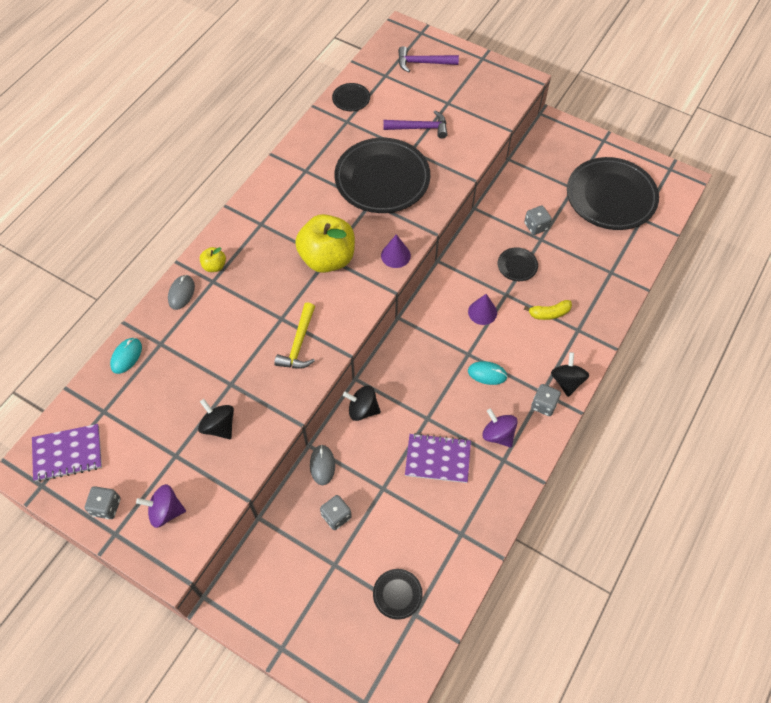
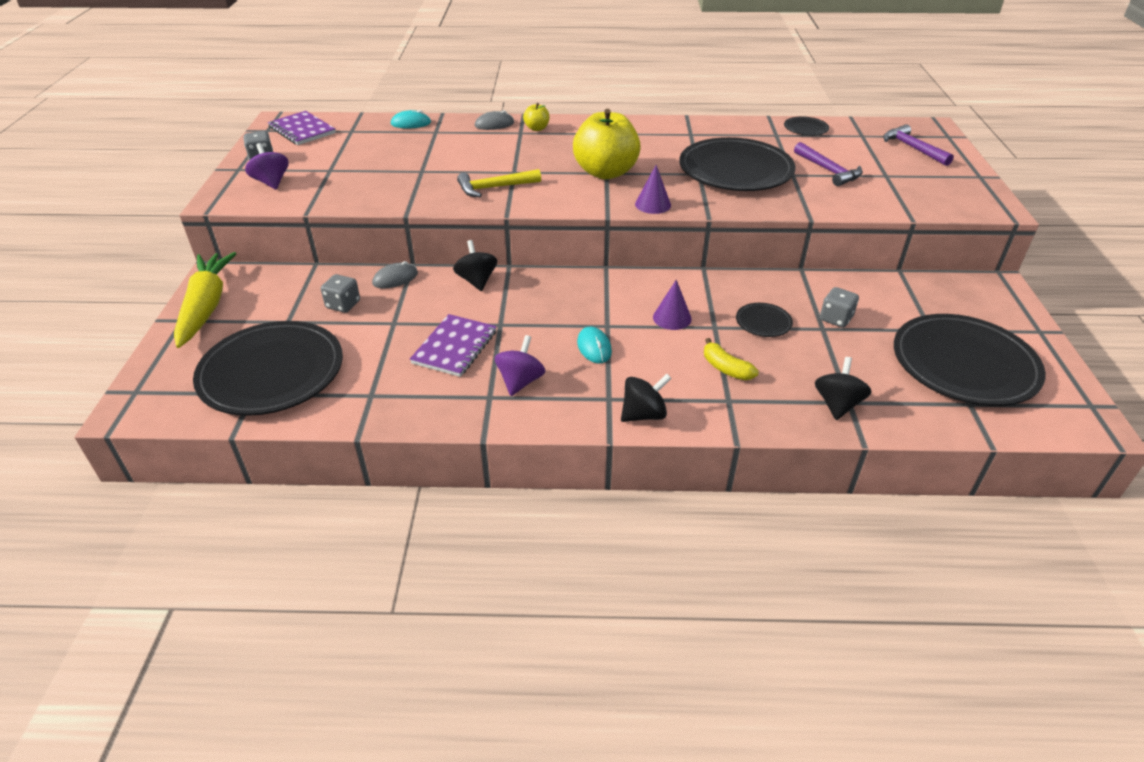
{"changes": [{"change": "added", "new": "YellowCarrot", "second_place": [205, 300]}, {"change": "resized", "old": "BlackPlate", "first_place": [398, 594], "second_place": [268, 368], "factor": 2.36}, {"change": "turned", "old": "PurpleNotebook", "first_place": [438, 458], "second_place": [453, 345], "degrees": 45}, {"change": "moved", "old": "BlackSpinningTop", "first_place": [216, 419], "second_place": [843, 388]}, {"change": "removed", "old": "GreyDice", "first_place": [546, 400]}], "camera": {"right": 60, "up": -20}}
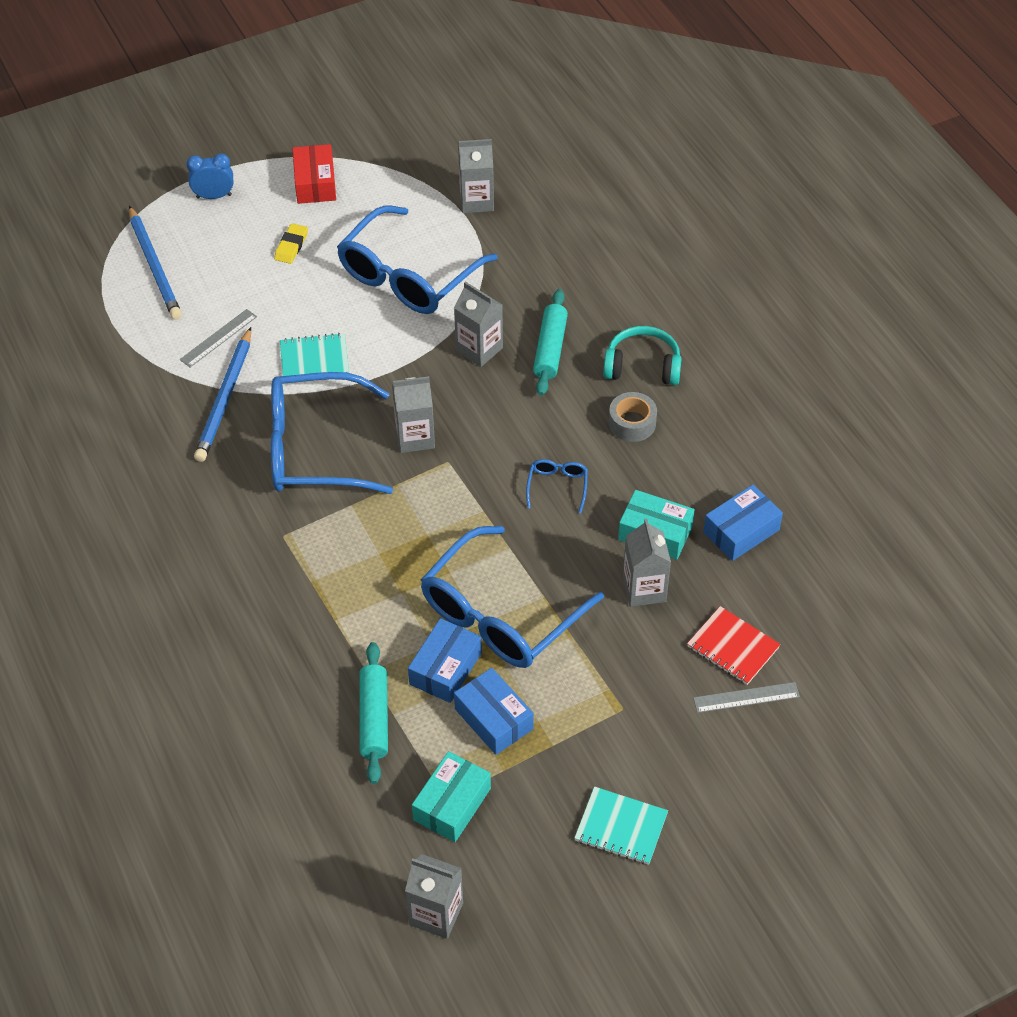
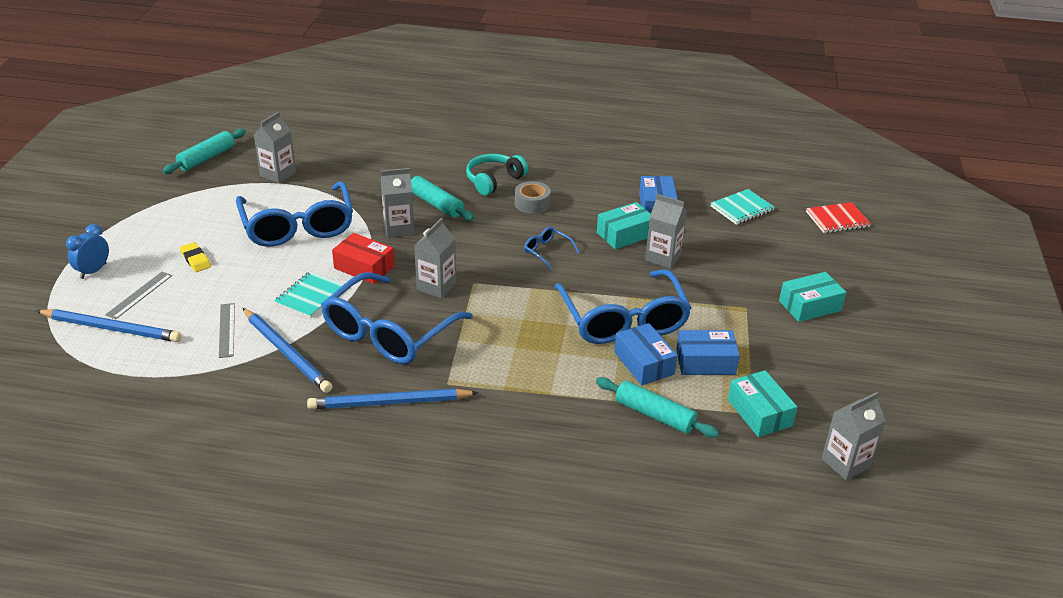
{"changes": [{"change": "moved", "old": "GreyRuler", "first_place": [746, 697], "second_place": [138, 295]}, {"change": "added", "new": "TurquoiseRollingPin", "second_place": [204, 151]}, {"change": "added", "new": "BluePencil", "second_place": [393, 399]}, {"change": "moved", "old": "RedBox", "first_place": [314, 174], "second_place": [363, 258]}, {"change": "moved", "old": "TurquoiseNotebook", "first_place": [621, 826], "second_place": [743, 207]}, {"change": "added", "new": "TurquoiseBox", "second_place": [812, 297]}, {"change": "moved", "old": "RedNotebook", "first_place": [734, 645], "second_place": [838, 217]}], "camera": {"right": -55, "up": -15}}
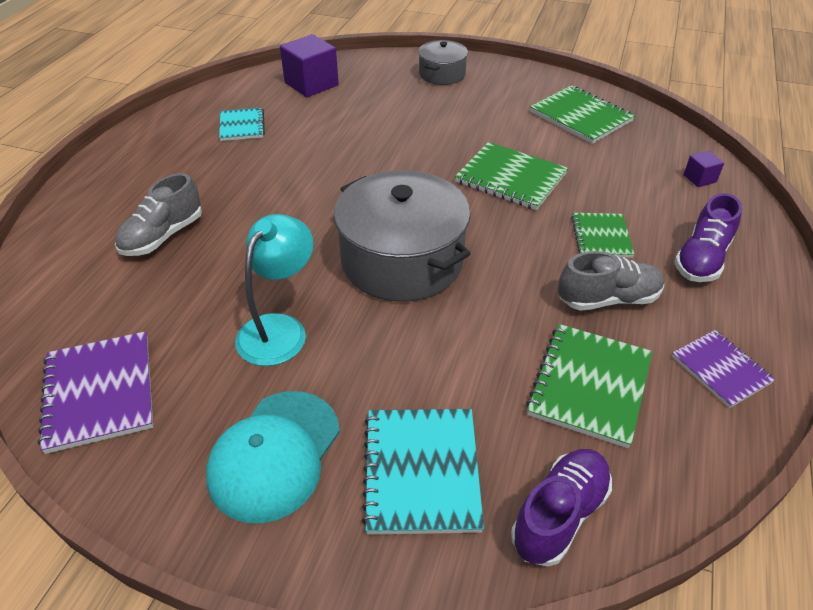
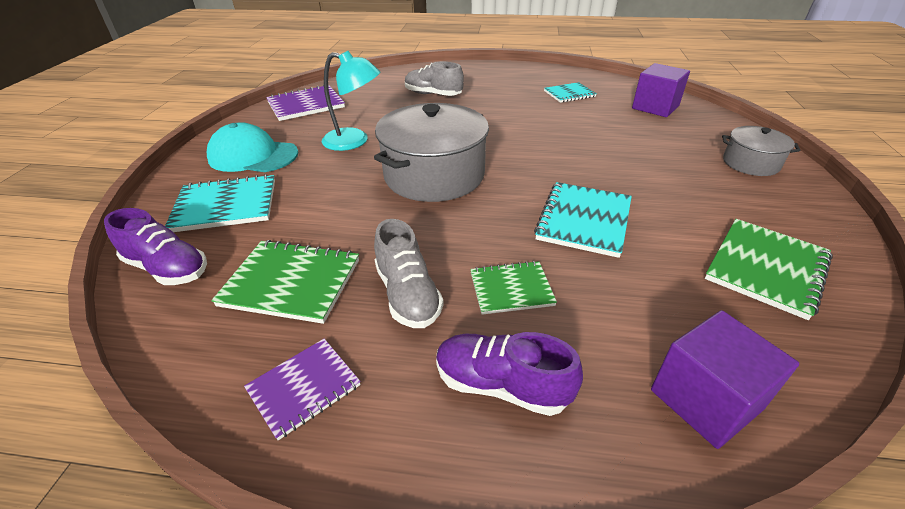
{"changes": [{"change": "recoloured", "old": "GreenNotebook", "new": "TurquoiseNotebook", "first_place": [511, 176], "second_place": [583, 220]}, {"change": "resized", "old": "PurpleCube", "first_place": [703, 169], "second_place": [725, 379], "factor": 2.02}], "camera": {"right": 80, "up": -5}}
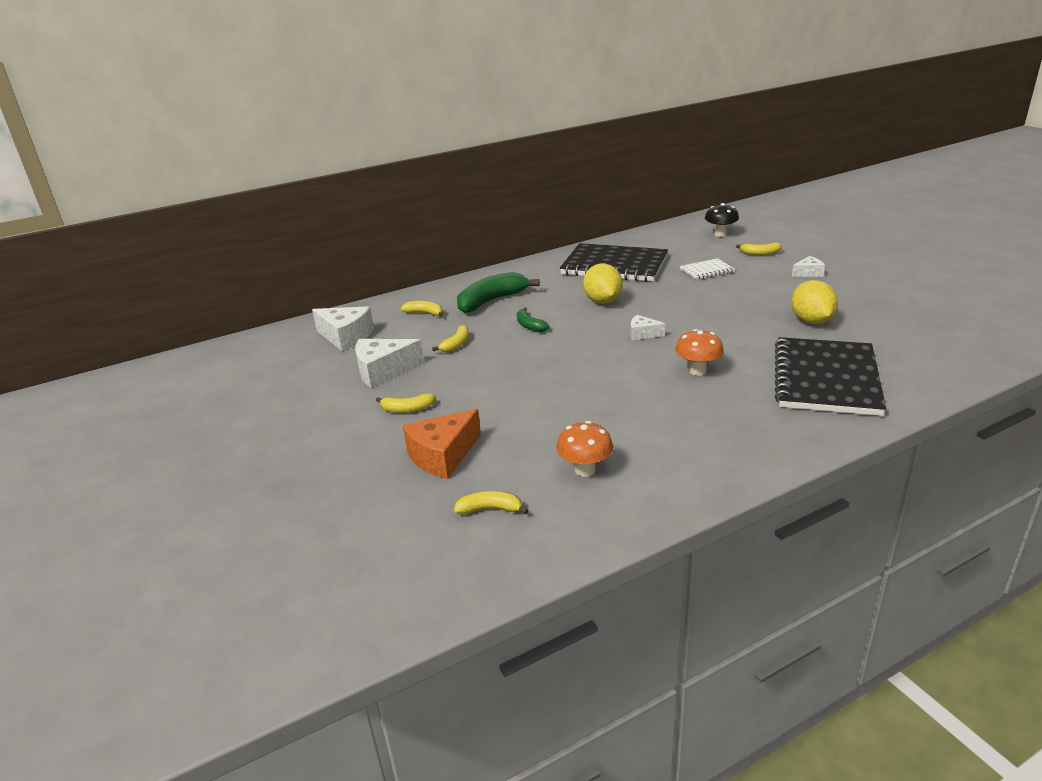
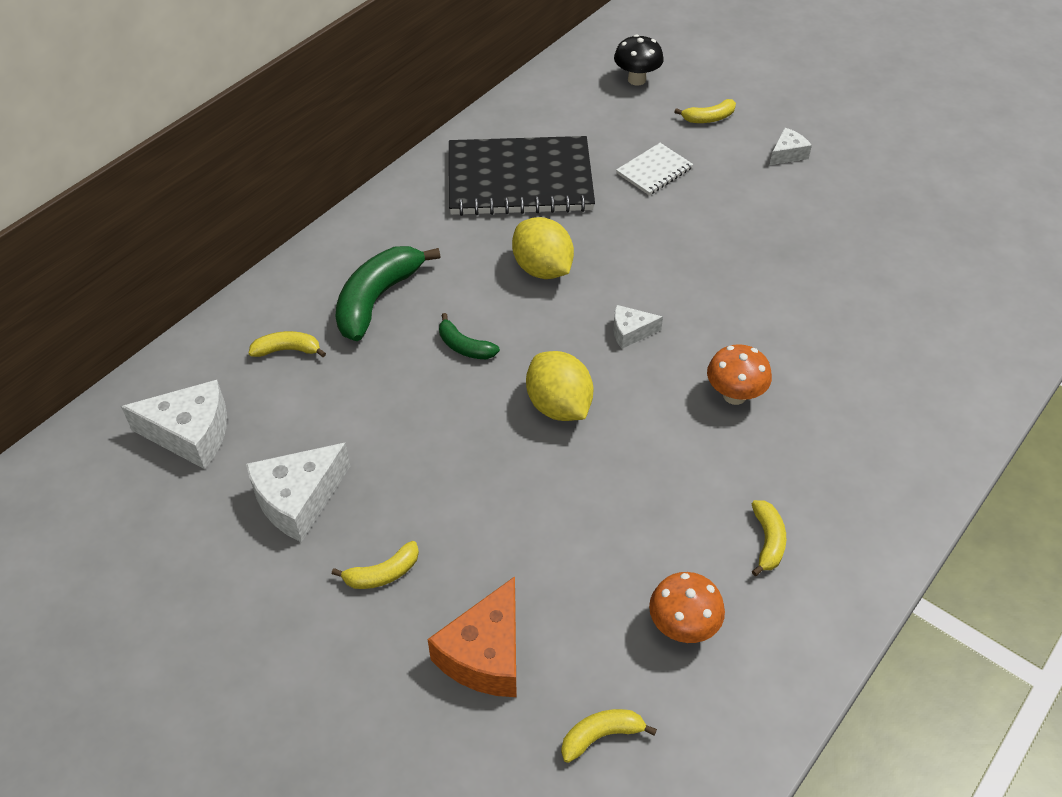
{"changes": [{"change": "moved", "old": "YellowLemon", "first_place": [814, 302], "second_place": [560, 386]}, {"change": "moved", "old": "YellowBanana", "first_place": [450, 338], "second_place": [769, 538]}, {"change": "removed", "old": "BlackNotebook", "first_place": [830, 376]}], "camera": {"right": -25, "up": 20}}
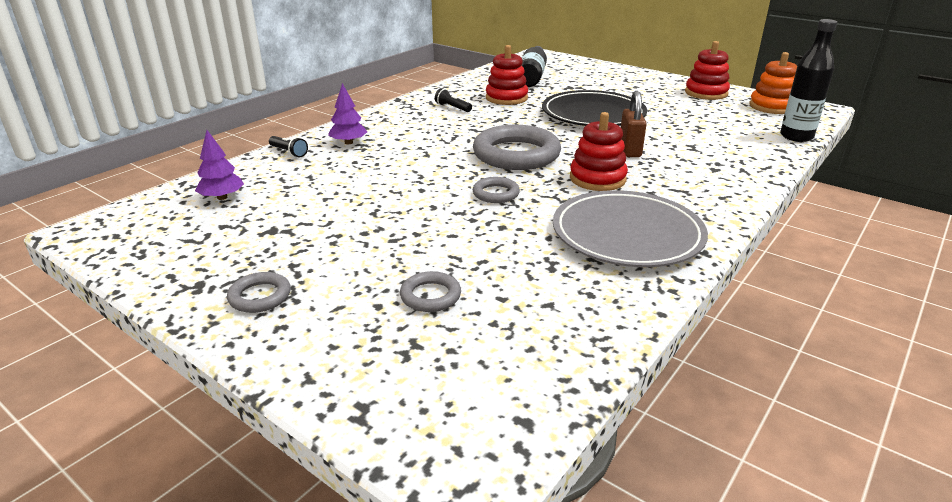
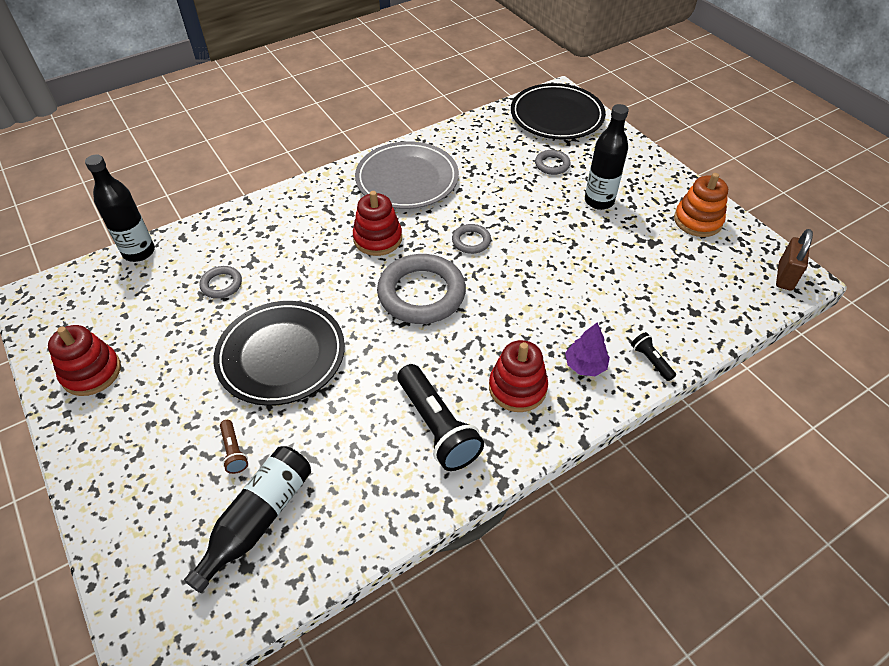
{"changes": [{"change": "moved", "old": "GreyRing", "first_place": [259, 292], "second_place": [220, 282]}, {"change": "added", "new": "BrownFlashlight", "second_place": [234, 447]}, {"change": "resized", "old": "BlackFlashlight", "first_place": [453, 100], "second_place": [441, 417], "factor": 2.12}, {"change": "moved", "old": "RedStackingToy", "first_place": [507, 75], "second_place": [518, 376]}, {"change": "added", "new": "BlackPlate", "second_place": [558, 111]}, {"change": "added", "new": "BlackBottle", "second_place": [607, 157]}, {"change": "moved", "old": "OrangeStackingToy", "first_place": [773, 83], "second_place": [701, 205]}, {"change": "moved", "old": "BrownPadlock", "first_place": [634, 124], "second_place": [794, 260]}, {"change": "removed", "old": "PurpleTree", "first_place": [219, 165]}], "camera": {"right": -160, "up": 20}}
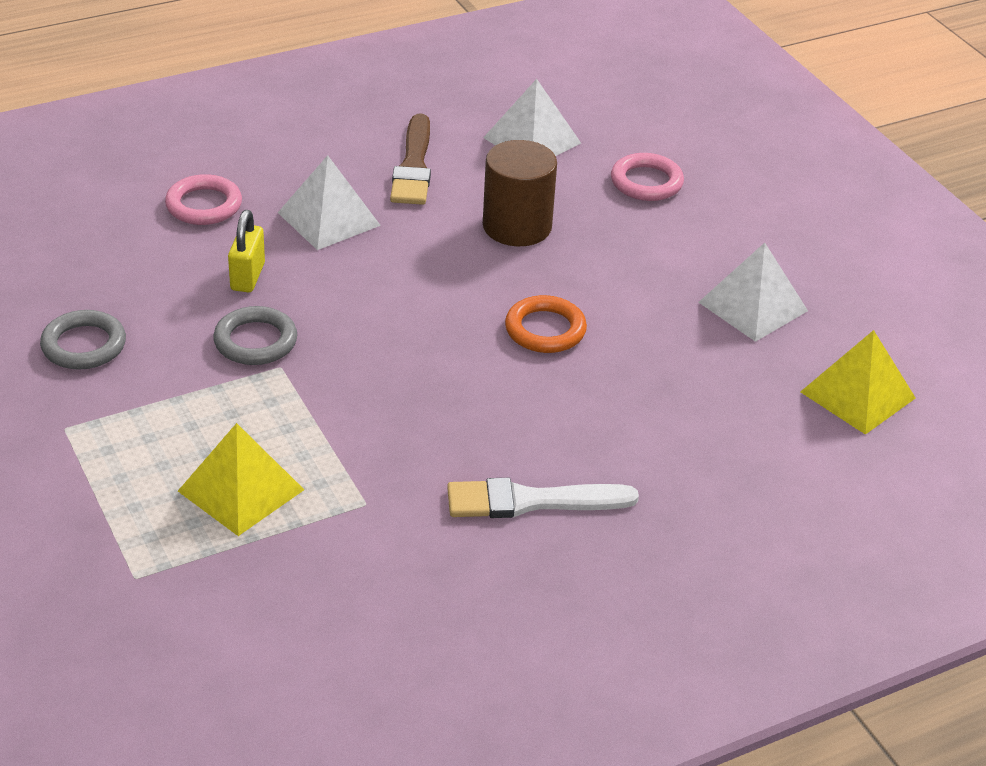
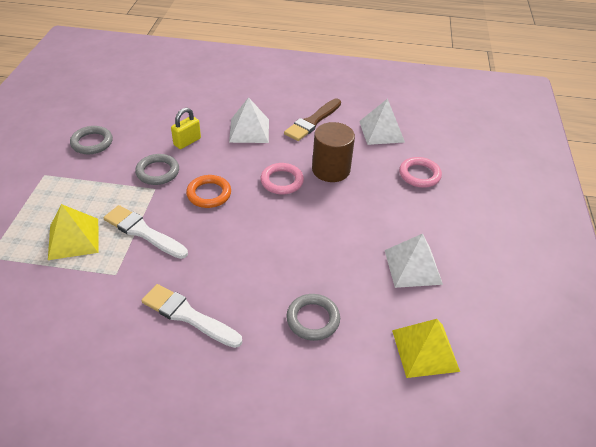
{"changes": [{"change": "added", "new": "WhiteBrush", "second_place": [145, 232]}, {"change": "moved", "old": "OrangeRing", "first_place": [546, 324], "second_place": [208, 191]}, {"change": "moved", "old": "PinkRing", "first_place": [203, 199], "second_place": [282, 178]}, {"change": "added", "new": "GreyRing", "second_place": [313, 317]}], "camera": {"right": 35, "up": 5}}
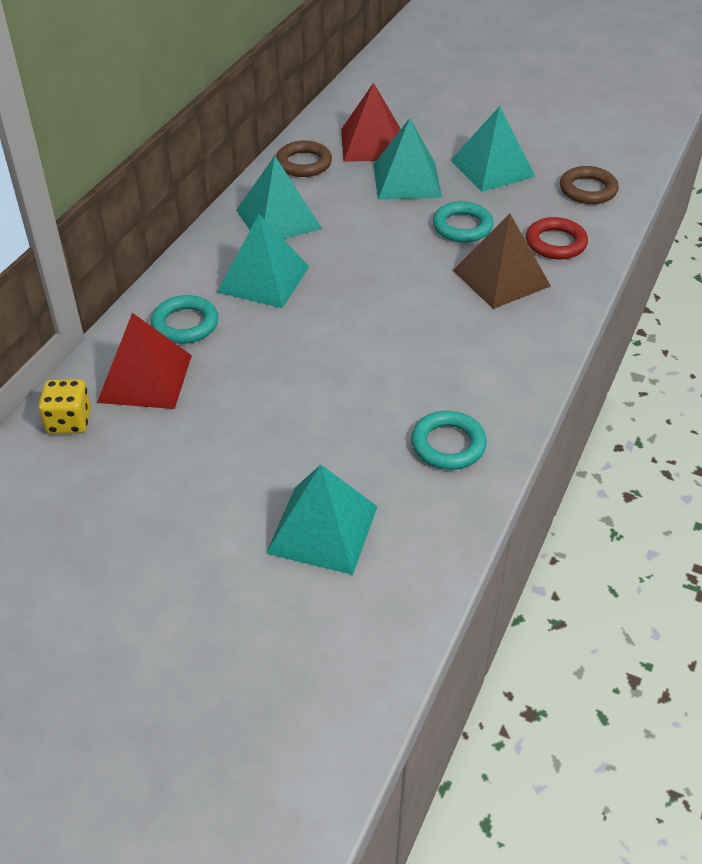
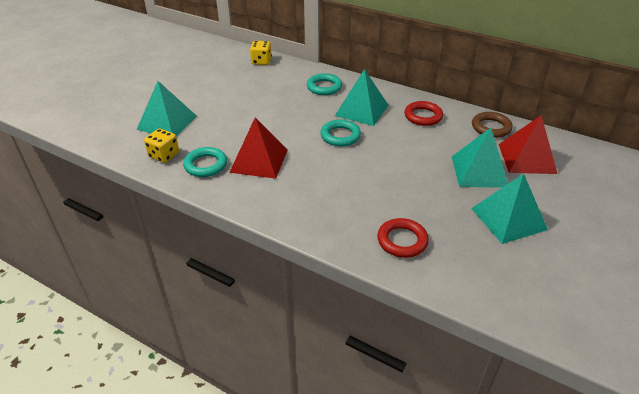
{"changes": [{"change": "added", "new": "YellowDice", "second_place": [161, 146]}, {"change": "moved", "old": "RedPyramid", "first_place": [144, 361], "second_place": [258, 148]}, {"change": "moved", "old": "TurquoiseRing", "first_place": [463, 221], "second_place": [340, 133]}, {"change": "replaced", "old": "TurquoisePyramid", "new": "RedRing", "first_place": [279, 197], "second_place": [423, 113]}, {"change": "removed", "old": "BrownPyramid", "first_place": [502, 261]}, {"change": "removed", "old": "BrownRing", "first_place": [589, 185]}], "camera": {"right": 95, "up": -5}}
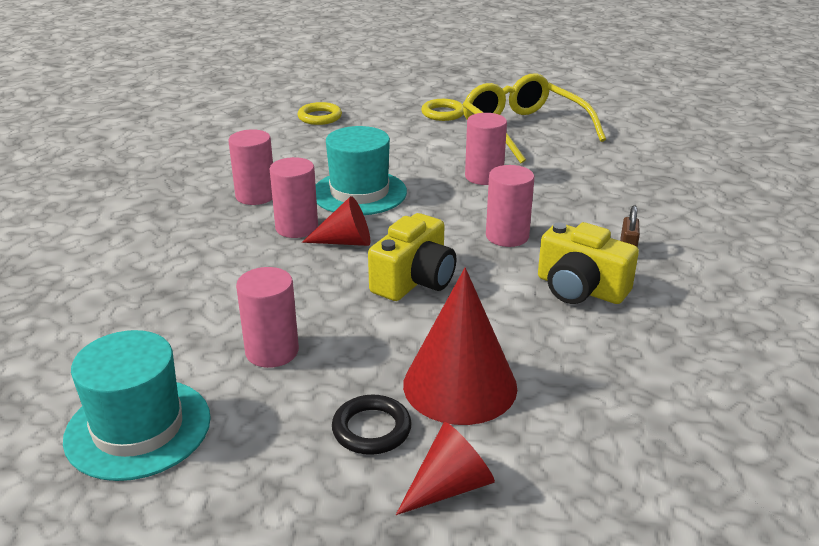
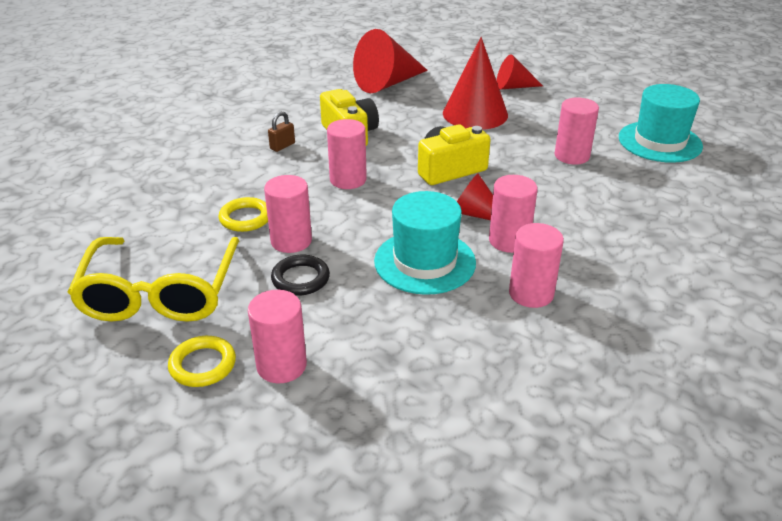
{"changes": [{"change": "moved", "old": "YellowRing", "first_place": [319, 113], "second_place": [243, 214]}, {"change": "added", "new": "PinkCylinder", "second_place": [277, 336]}, {"change": "moved", "old": "BlackRing", "first_place": [372, 425], "second_place": [300, 275]}, {"change": "added", "new": "RedCone", "second_place": [390, 61]}], "camera": {"right": -150, "up": 5}}
